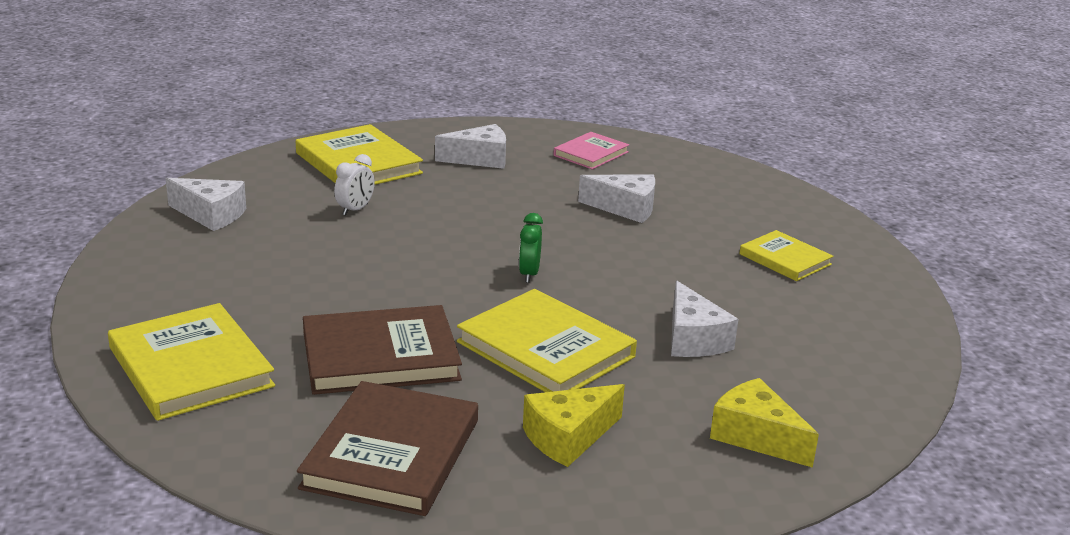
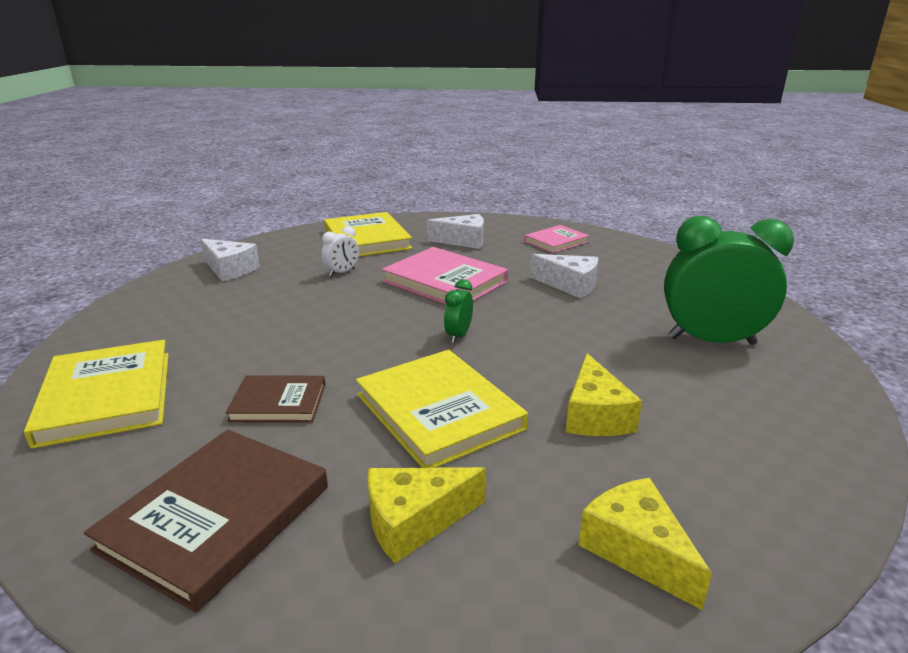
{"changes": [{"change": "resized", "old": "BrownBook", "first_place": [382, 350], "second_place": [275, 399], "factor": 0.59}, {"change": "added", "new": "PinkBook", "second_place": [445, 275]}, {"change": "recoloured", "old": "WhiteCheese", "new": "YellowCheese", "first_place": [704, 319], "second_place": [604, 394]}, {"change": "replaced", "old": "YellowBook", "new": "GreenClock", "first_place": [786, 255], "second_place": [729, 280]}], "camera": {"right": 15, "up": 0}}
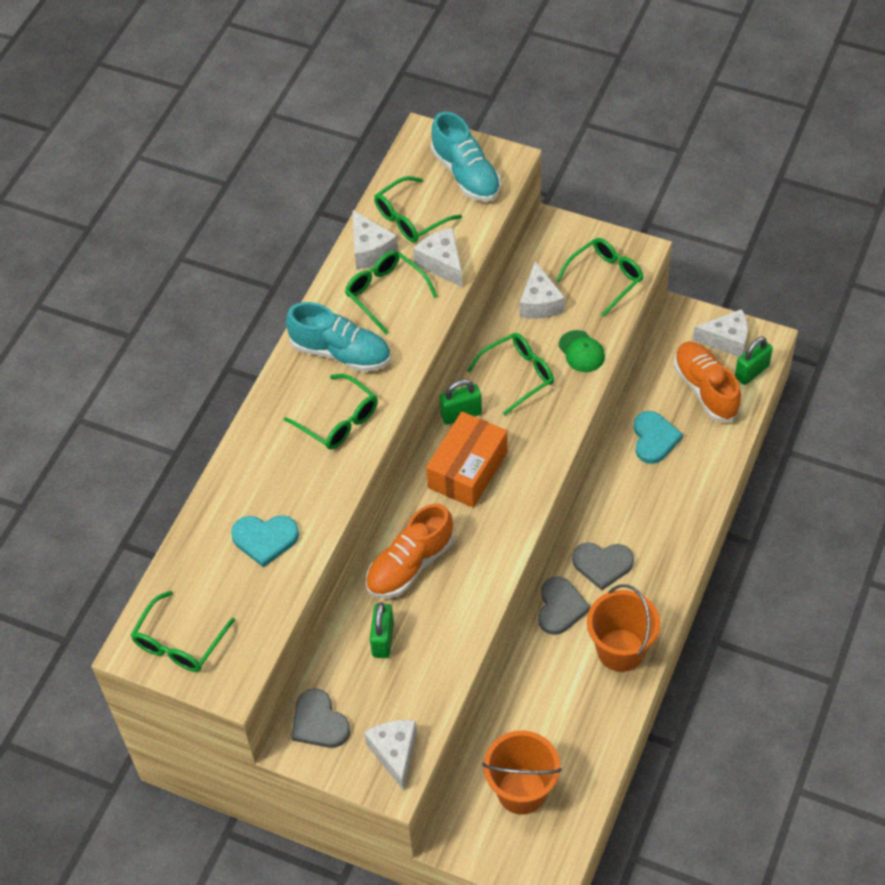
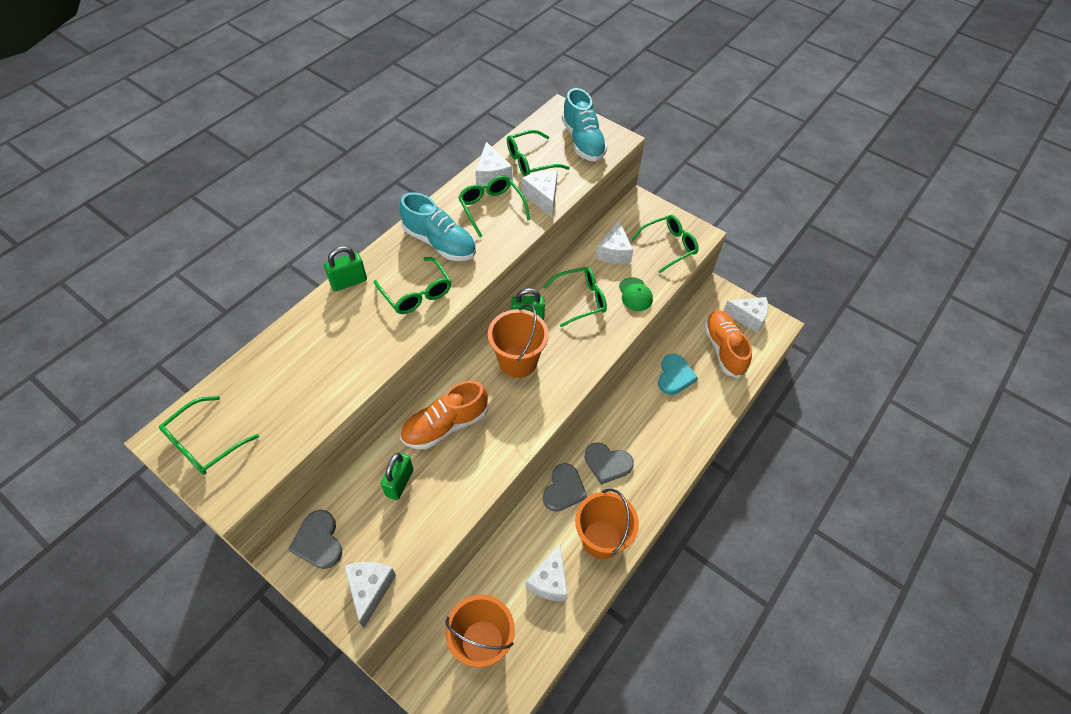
{"changes": [{"change": "moved", "old": "GreenPadlock", "first_place": [754, 360], "second_place": [345, 268]}, {"change": "replaced", "old": "OrangeBox", "new": "OrangeBucket", "first_place": [467, 460], "second_place": [518, 341]}, {"change": "added", "new": "WhiteCheese", "second_place": [547, 572]}, {"change": "removed", "old": "TurquoiseHeart", "first_place": [265, 541]}], "camera": {"right": 10, "up": 0}}
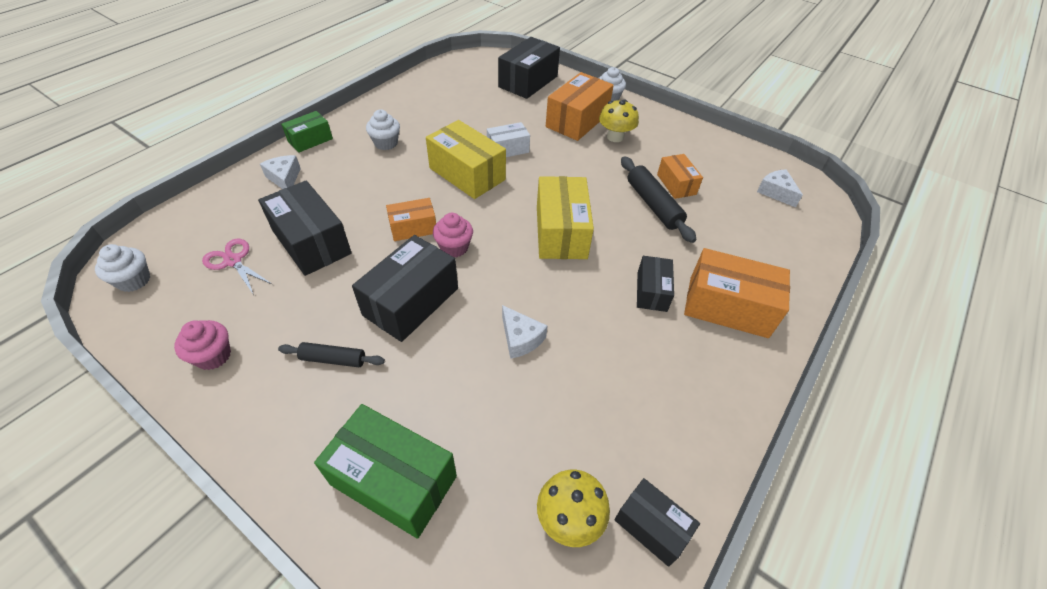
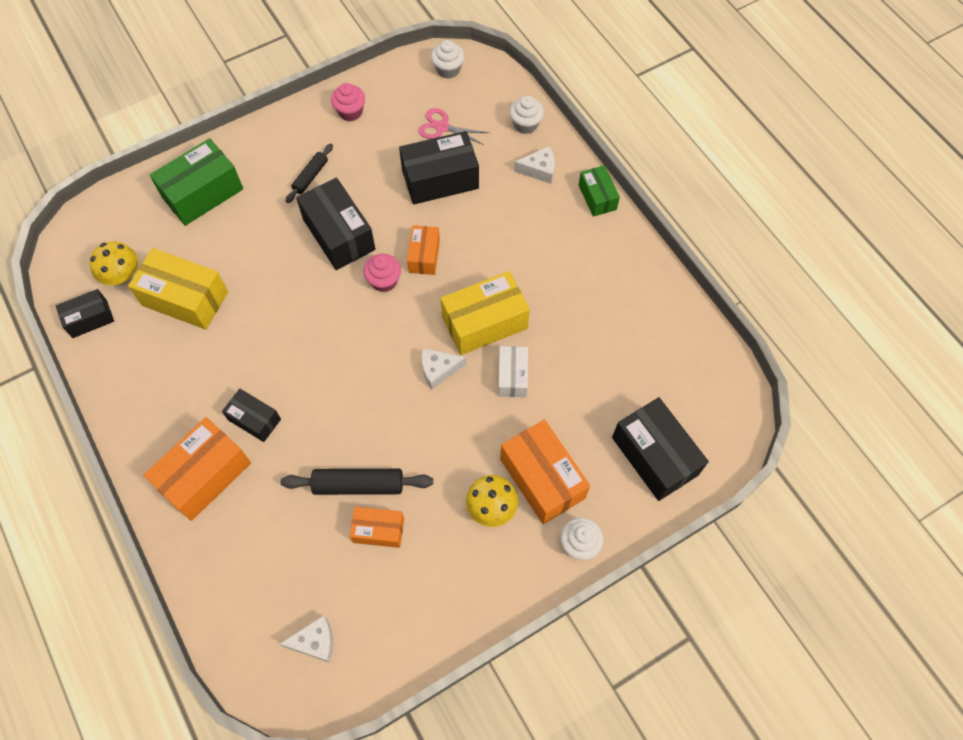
{"changes": [{"change": "moved", "old": "YellowBox", "first_place": [565, 217], "second_place": [178, 289]}, {"change": "turned", "old": "PinkScissors", "first_place": [237, 266], "second_place": [453, 126], "degrees": -135}, {"change": "moved", "old": "WhiteCheese", "first_place": [524, 332], "second_place": [444, 368]}, {"change": "moved", "old": "WhiteCupcake", "first_place": [383, 130], "second_place": [526, 115]}], "camera": {"right": 115, "up": 15}}
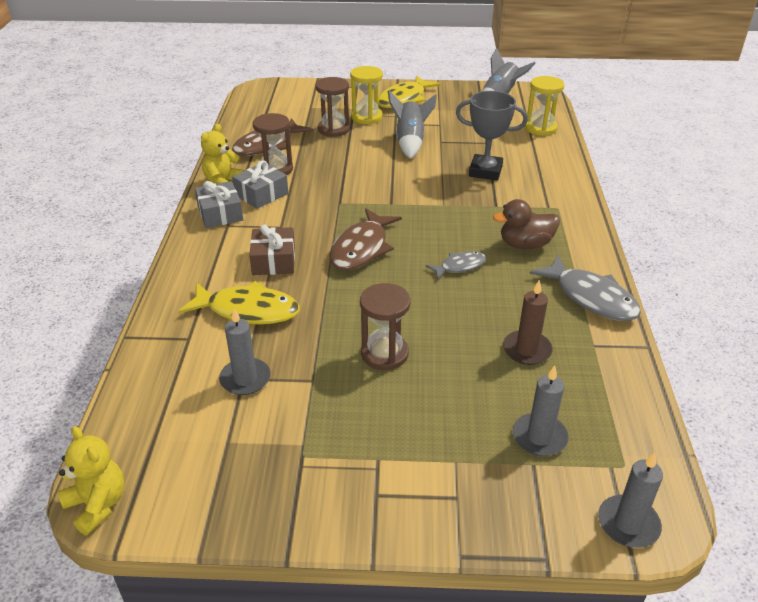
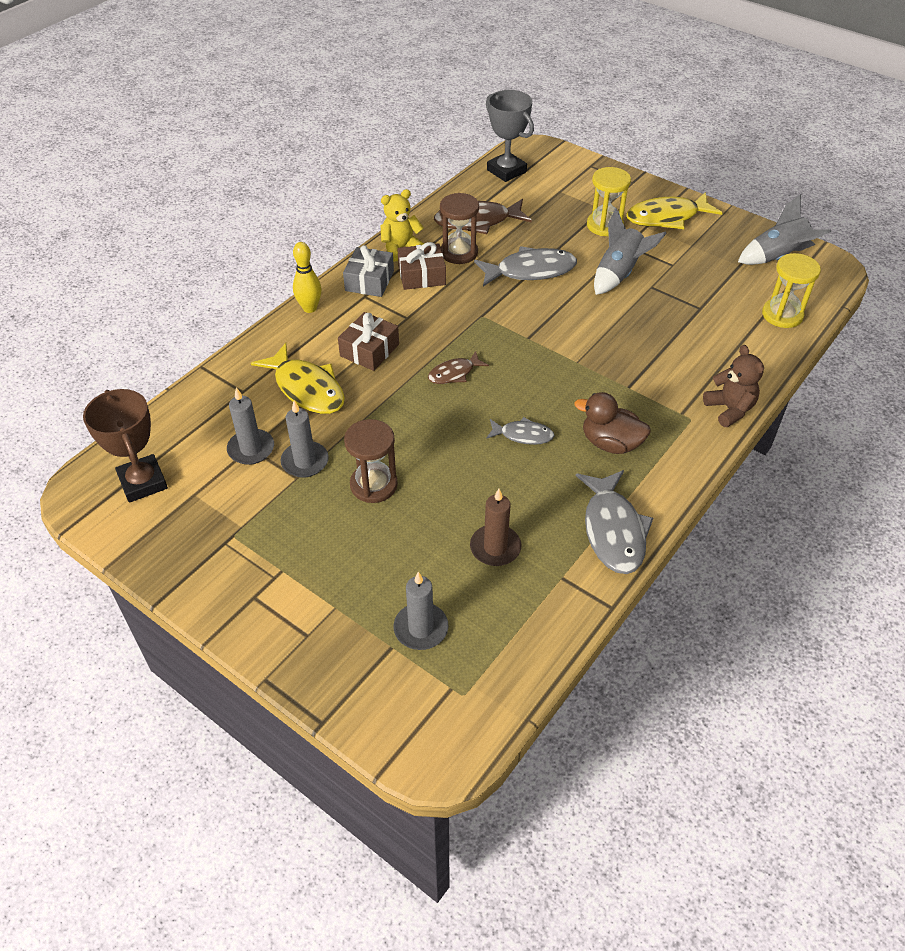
{"changes": [{"change": "added", "new": "BrownTrophy", "second_place": [125, 446]}, {"change": "moved", "old": "GreyCandle", "first_place": [630, 500], "second_place": [305, 439]}, {"change": "added", "new": "YellowBowlingPin", "second_place": [307, 277]}, {"change": "recoloured", "old": "GreyGift", "new": "BrownGift", "first_place": [260, 184], "second_place": [422, 266]}, {"change": "resized", "old": "BrownFish", "first_place": [365, 239], "second_place": [458, 367], "factor": 0.56}, {"change": "added", "new": "GreyFish", "second_place": [525, 266]}, {"change": "moved", "old": "GreyTrophy", "first_place": [492, 135], "second_place": [510, 136]}, {"change": "added", "new": "BrownTeddyBear", "second_place": [733, 386]}, {"change": "removed", "old": "YellowTeddyBear", "first_place": [91, 481]}, {"change": "removed", "old": "BrownHourglass", "first_place": [332, 107]}], "camera": {"right": 35, "up": 10}}
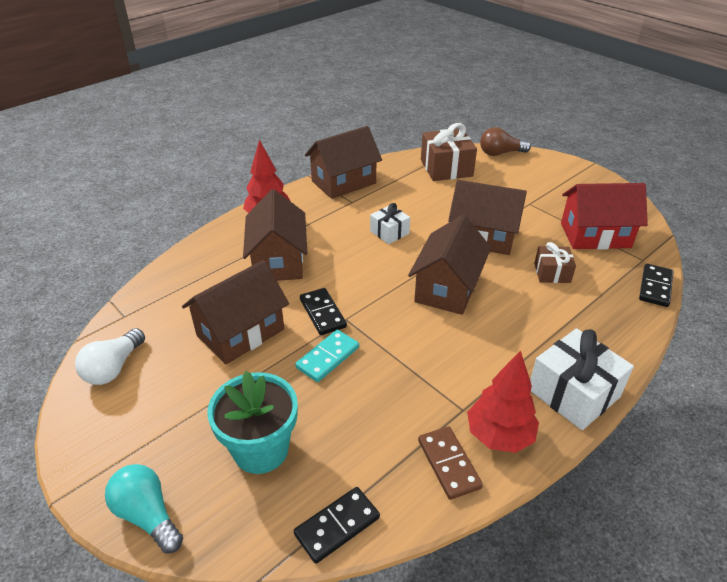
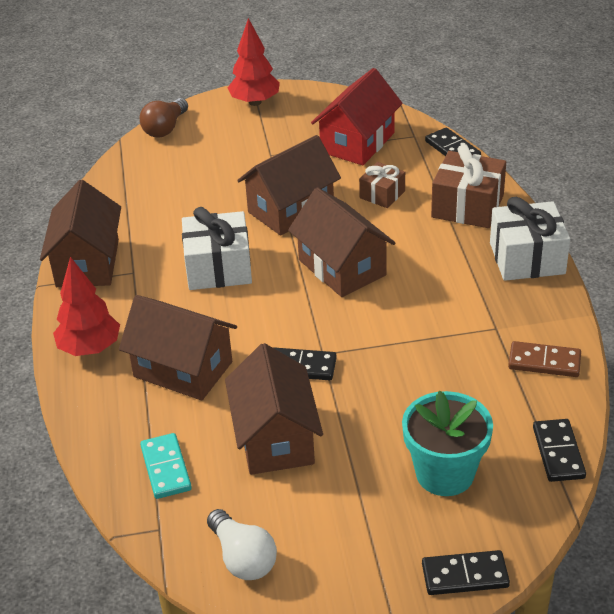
{"changes": [{"change": "moved", "old": "TurquoiseDomino", "first_place": [327, 356], "second_place": [166, 466]}, {"change": "resized", "old": "WhiteGift", "first_place": [390, 223], "second_place": [217, 248], "factor": 1.73}, {"change": "moved", "old": "RedTree", "first_place": [503, 401], "second_place": [254, 62]}, {"change": "replaced", "old": "TurquoiseLightBulb", "new": "BlackDomino", "first_place": [144, 508], "second_place": [466, 572]}, {"change": "moved", "old": "BrownGift", "first_place": [449, 152], "second_place": [468, 186]}], "camera": {"right": -55, "up": 0}}
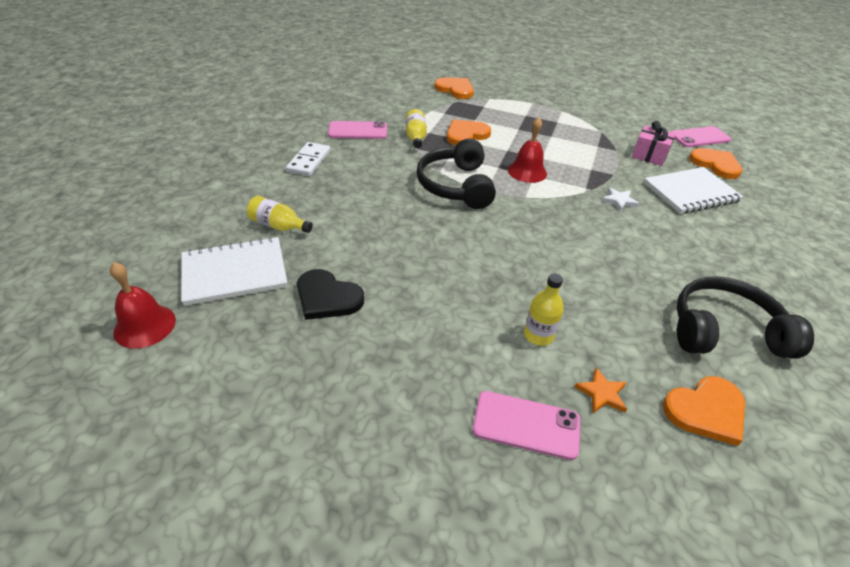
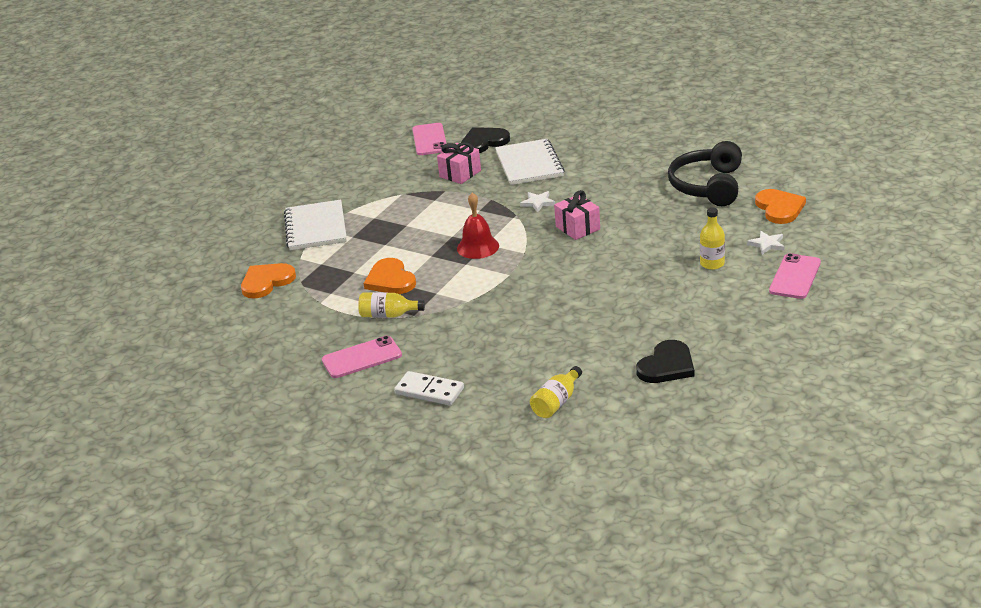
{"changes": [{"change": "moved", "old": "WhiteNotebook", "first_place": [234, 271], "second_place": [315, 225]}, {"change": "turned", "old": "PinkPhone", "first_place": [357, 130], "second_place": [362, 357], "degrees": 60}, {"change": "recoloured", "old": "OrangeHeart", "new": "BlackHeart", "first_place": [716, 163], "second_place": [485, 140]}, {"change": "added", "new": "PinkGift", "second_place": [577, 215]}, {"change": "recoloured", "old": "OrangeStar", "new": "WhiteStar", "first_place": [601, 390], "second_place": [765, 243]}, {"change": "removed", "old": "RedBell", "first_place": [143, 305]}, {"change": "removed", "old": "BlackHeadphones", "first_place": [456, 173]}], "camera": {"right": -75, "up": -10}}
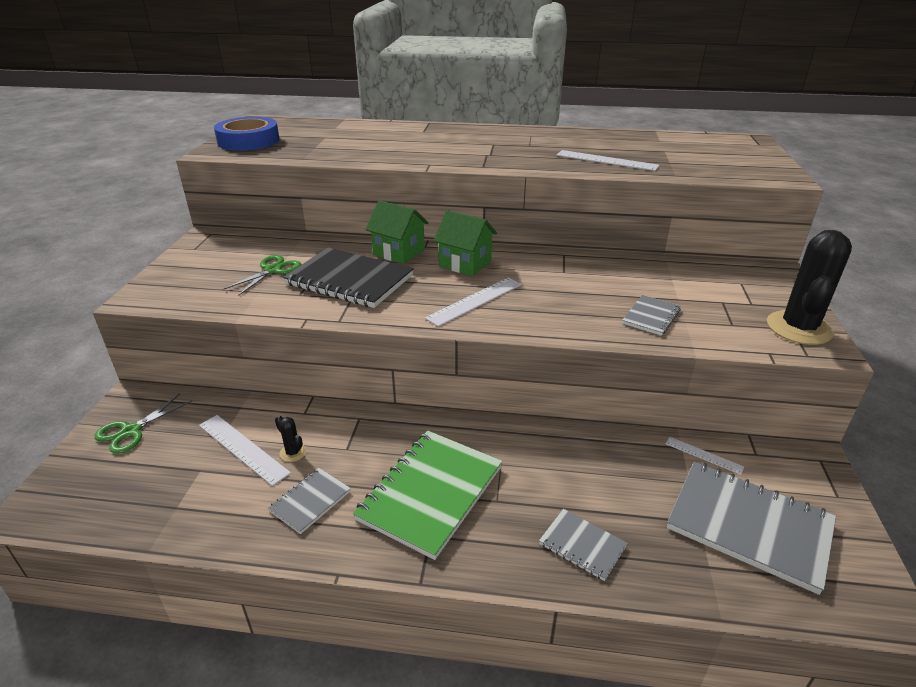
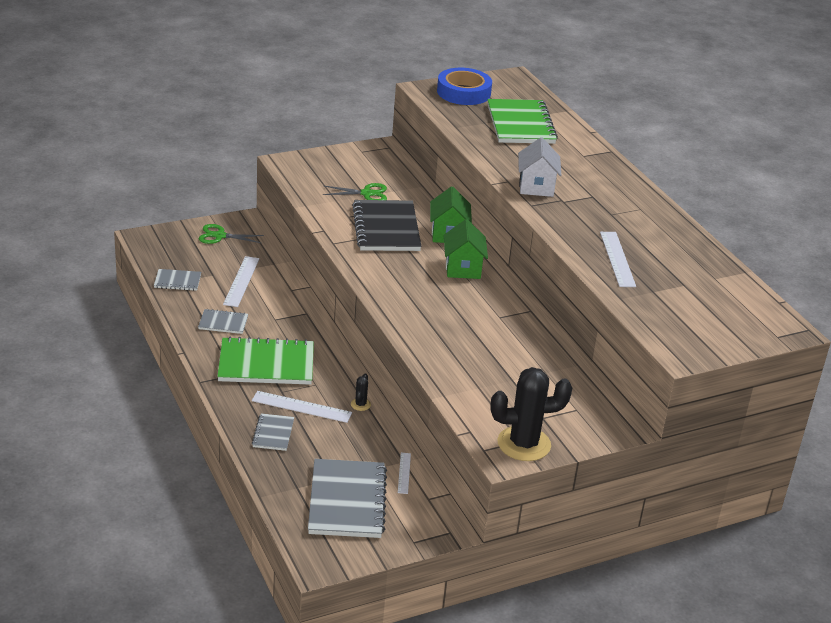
{"changes": [{"change": "moved", "old": "GreyNotebook", "first_place": [651, 315], "second_place": [177, 280]}, {"change": "moved", "old": "WhiteRuler", "first_place": [473, 302], "second_place": [302, 407]}, {"change": "moved", "old": "BlackCactus", "first_place": [290, 438], "second_place": [361, 392]}, {"change": "added", "new": "GreenNotebook", "second_place": [522, 121]}, {"change": "added", "new": "WhiteHouse", "second_place": [539, 167]}], "camera": {"right": 55, "up": 0}}
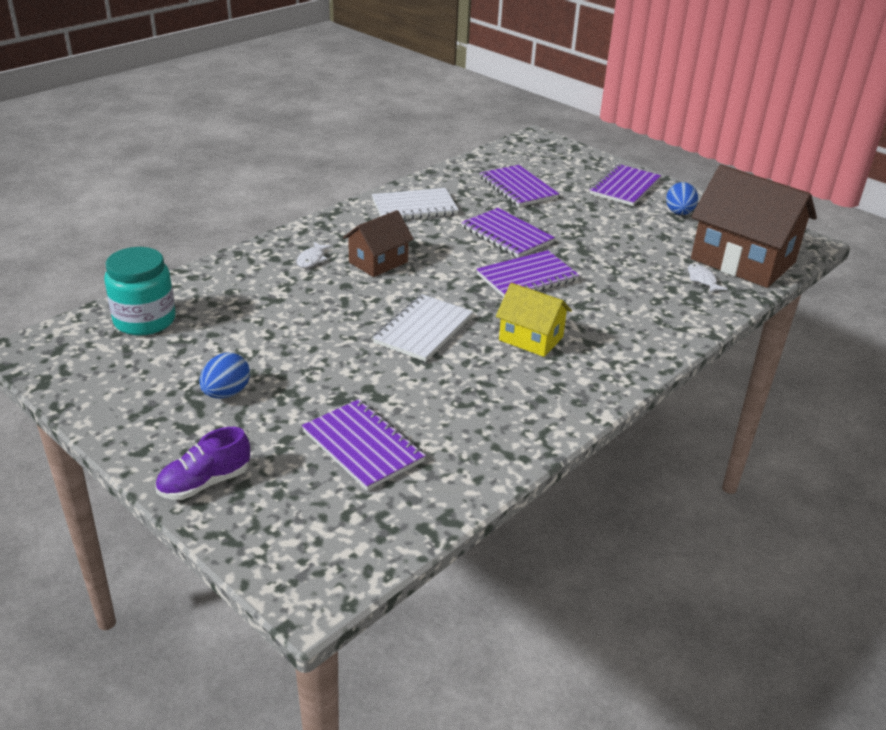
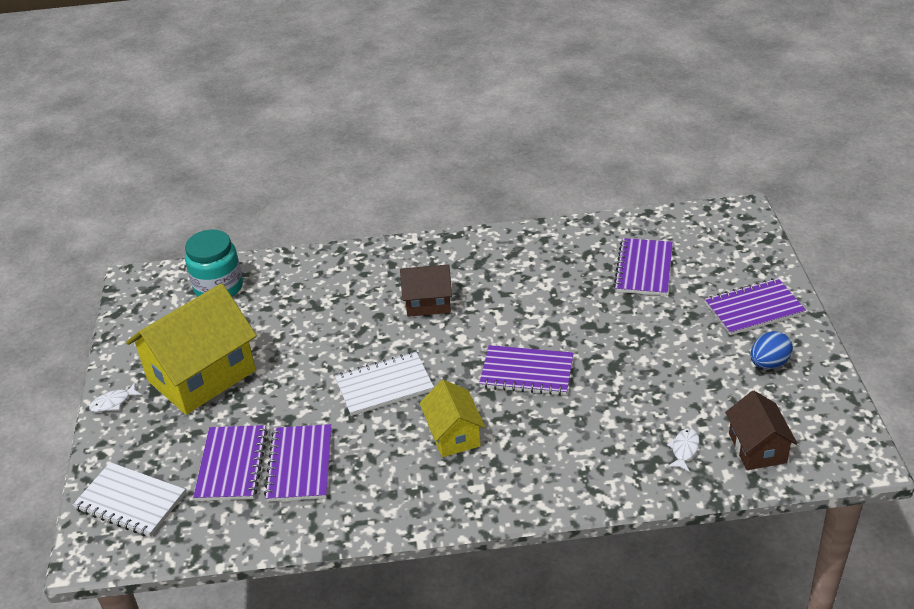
{"changes": [{"change": "moved", "old": "WhiteNotebook", "first_place": [415, 204], "second_place": [129, 499]}, {"change": "moved", "old": "WhiteFish", "first_place": [314, 255], "second_place": [115, 397]}, {"change": "replaced", "old": "BlueEgg", "new": "YellowHouse", "first_place": [224, 375], "second_place": [191, 349]}, {"change": "moved", "old": "PurpleNotebook", "first_place": [508, 233], "second_place": [298, 463]}, {"change": "resized", "old": "BrownHouse", "first_place": [754, 226], "second_place": [761, 430], "factor": 0.54}, {"change": "removed", "old": "PurpleShoe", "first_place": [202, 463]}], "camera": {"right": 45, "up": 5}}
